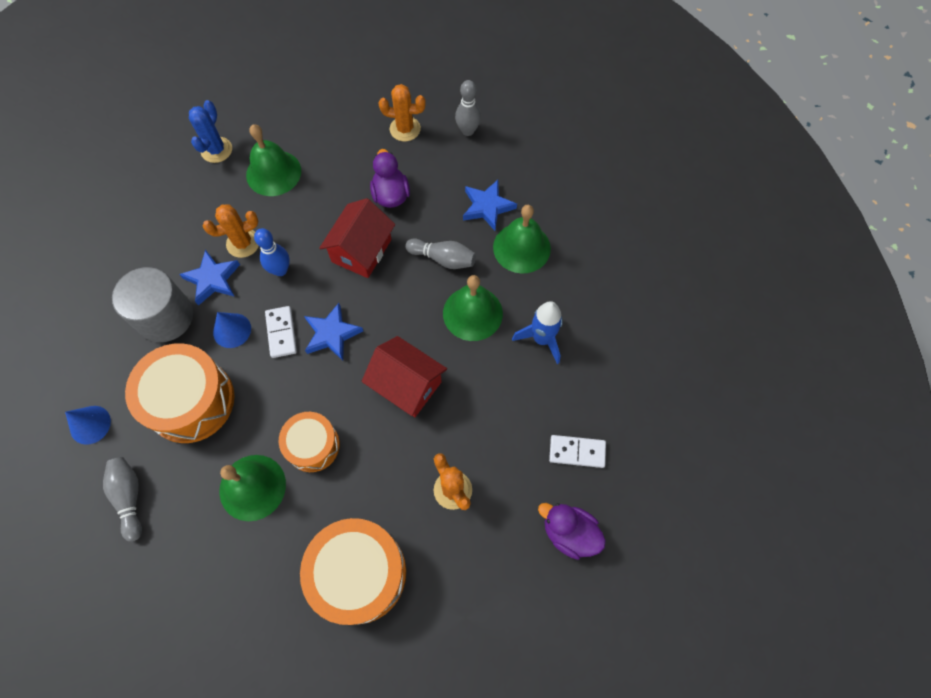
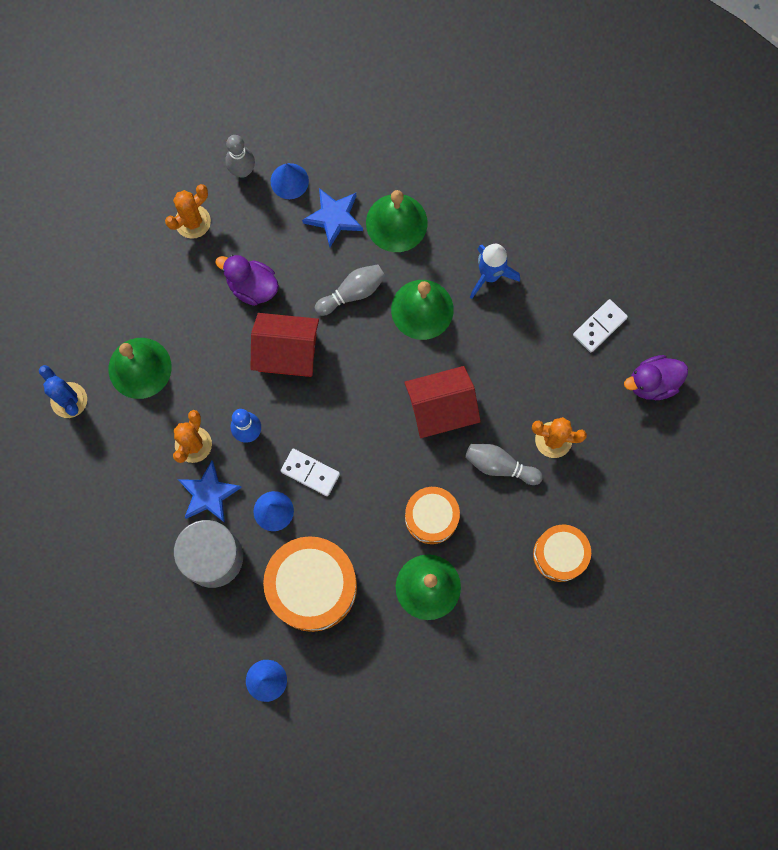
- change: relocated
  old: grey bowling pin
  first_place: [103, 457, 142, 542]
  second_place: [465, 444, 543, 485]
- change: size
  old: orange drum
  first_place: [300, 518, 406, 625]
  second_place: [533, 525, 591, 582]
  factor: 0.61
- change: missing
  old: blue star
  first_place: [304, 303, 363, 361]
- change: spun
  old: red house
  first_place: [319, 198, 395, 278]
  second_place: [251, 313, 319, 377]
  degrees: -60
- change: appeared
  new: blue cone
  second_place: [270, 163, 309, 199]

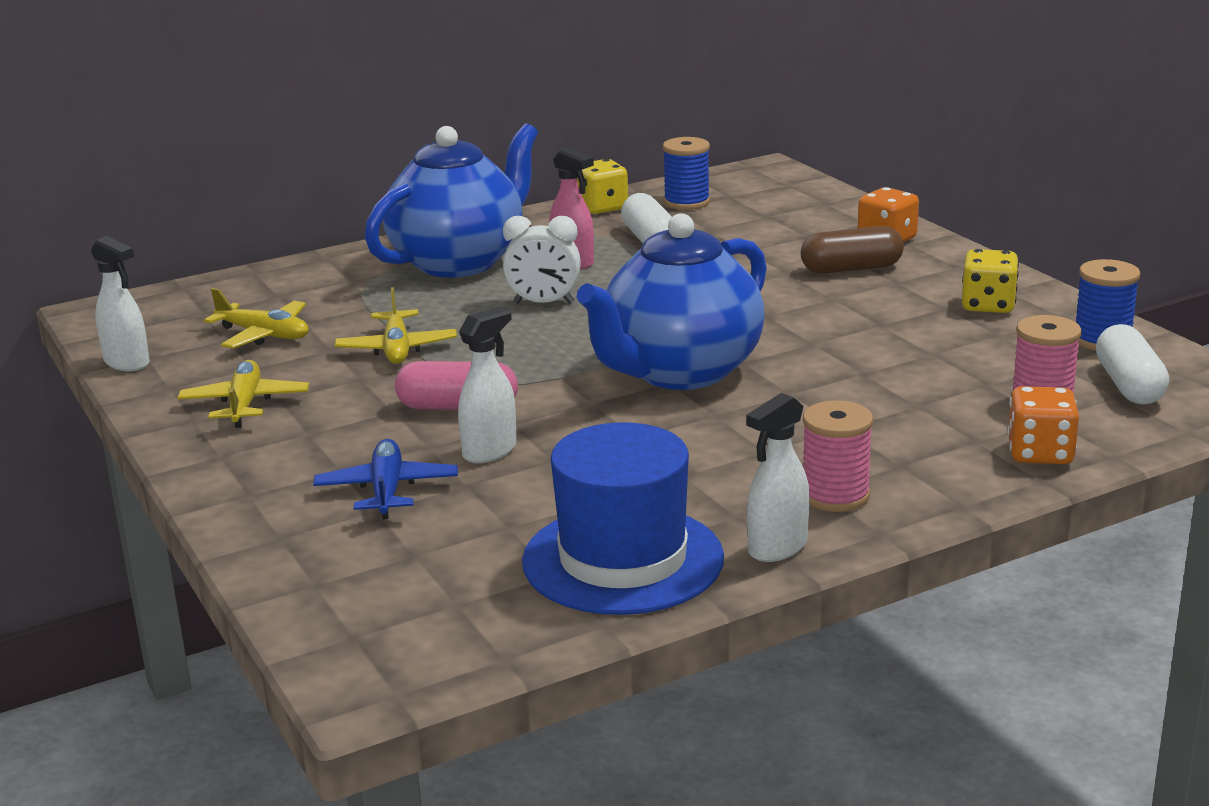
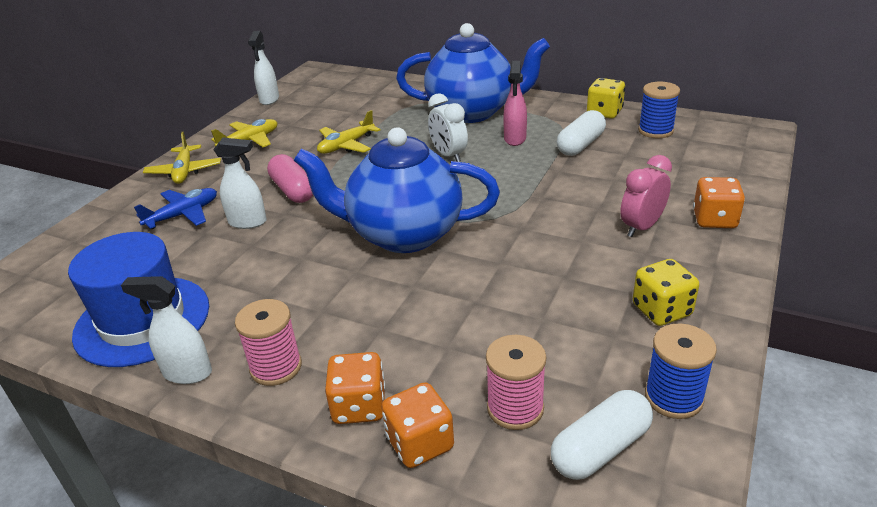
- change: relocated
  old: yellow plane
  first_place: [204, 288, 309, 348]
  second_place: [143, 132, 221, 184]
- change: exchanged
  old: brown capsule
  new: pink clock
  first_place: [801, 226, 904, 274]
  second_place: [620, 155, 672, 237]
- change: appeared
  new: orange dice
  second_place: [325, 352, 385, 424]

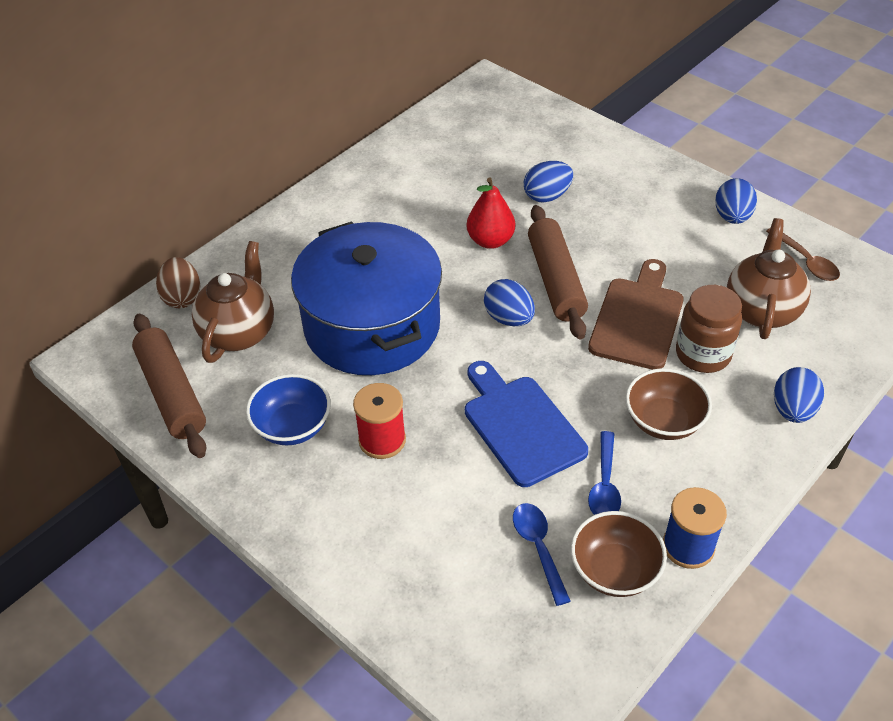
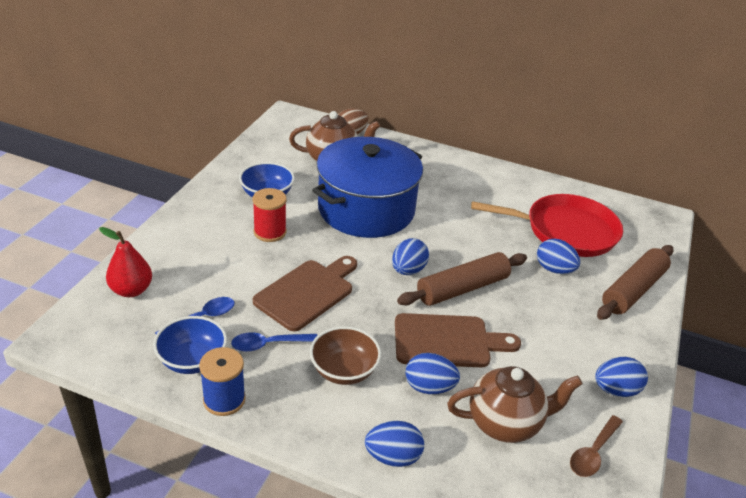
- change: relocated
  old: brown rolling pin
  first_place: [132, 314, 206, 458]
  second_place: [597, 245, 673, 320]
- change: colour
  old: blue cutting board
  new: brown cutting board
  first_place: [465, 361, 588, 487]
  second_place: [253, 256, 357, 331]
- change: relocated
  old: red pear
  first_place: [466, 178, 515, 249]
  second_place: [99, 227, 152, 297]
- change: colour
  old: brown bowl
  new: blue bowl
  first_place: [571, 511, 667, 597]
  second_place: [153, 316, 227, 374]
- change: exchanged
  old: brown jar
  new: blue egg
  first_place: [676, 285, 742, 373]
  second_place: [405, 353, 460, 394]
- change: appeared
  new: red pan
  second_place: [471, 194, 623, 257]

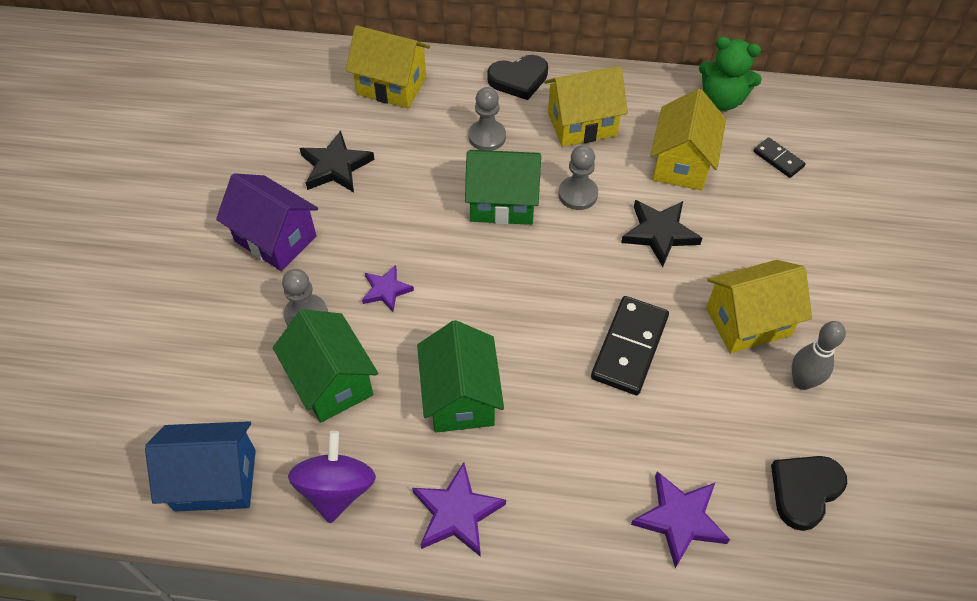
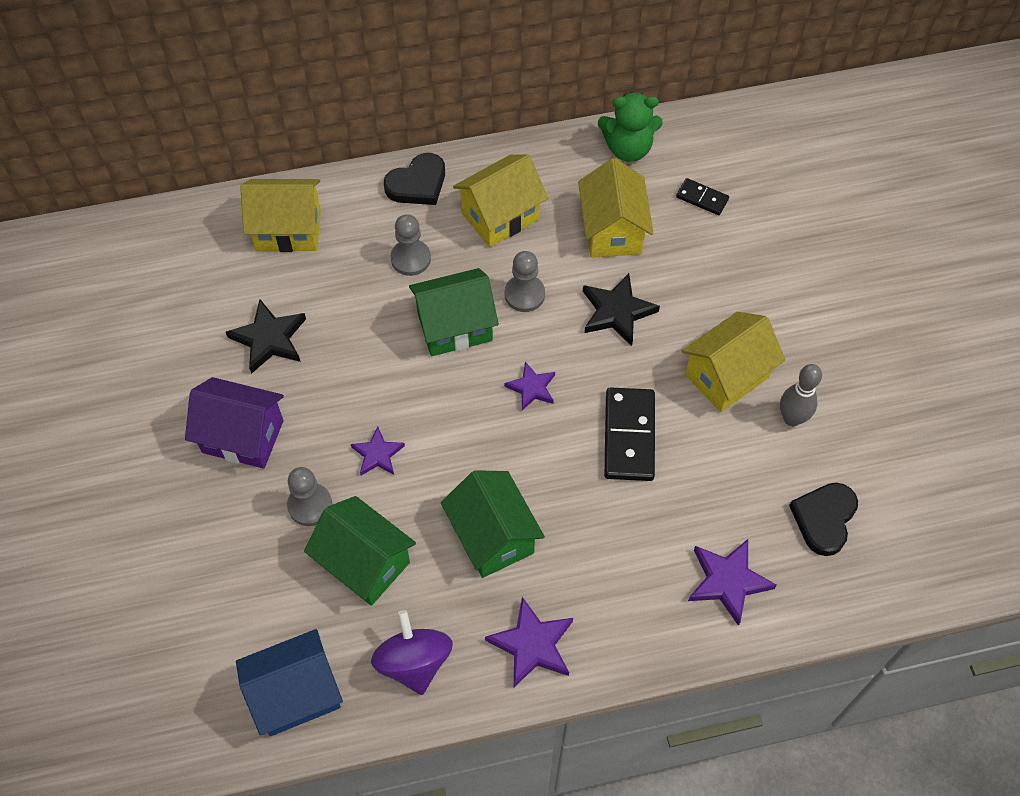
- change: appeared
  new: purple star
  second_place: [505, 362, 555, 410]

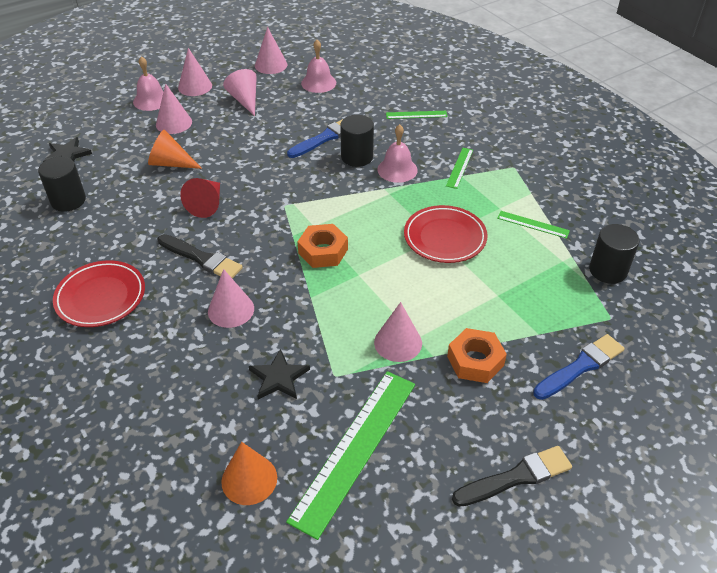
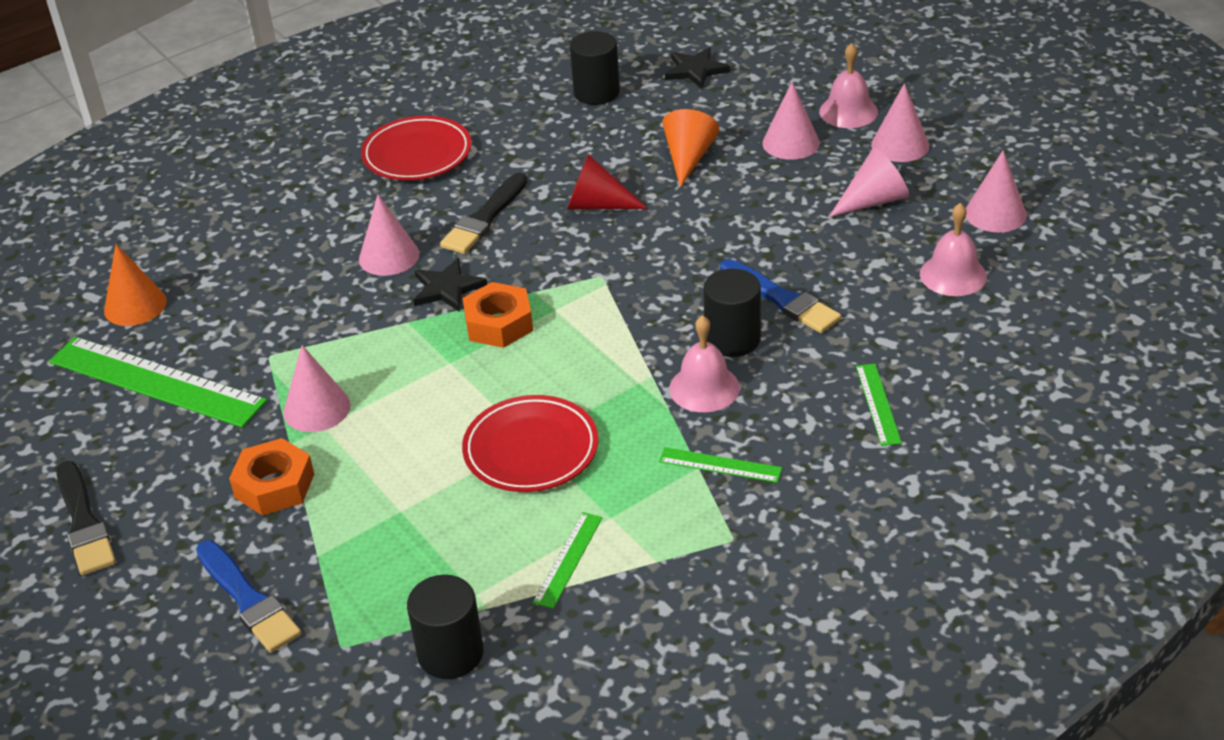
- change: relocated
  old: black star
  first_place: [249, 349, 310, 399]
  second_place: [413, 258, 487, 312]

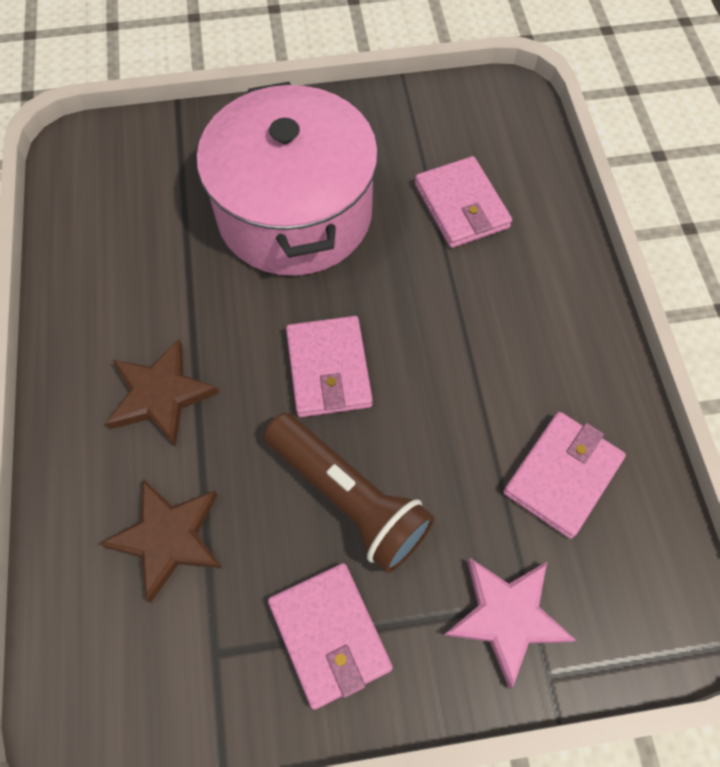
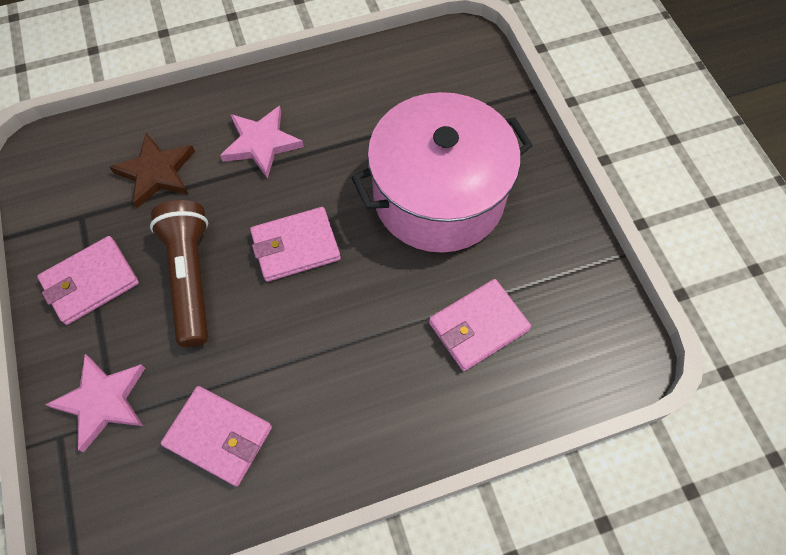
- change: colour
  old: brown star
  new: pink star
  first_place: [105, 339, 219, 447]
  second_place: [220, 106, 304, 179]
- change: spun
  old: brown flashlight
  first_place: [264, 413, 435, 573]
  second_place: [150, 200, 208, 347]
  degrees: 135

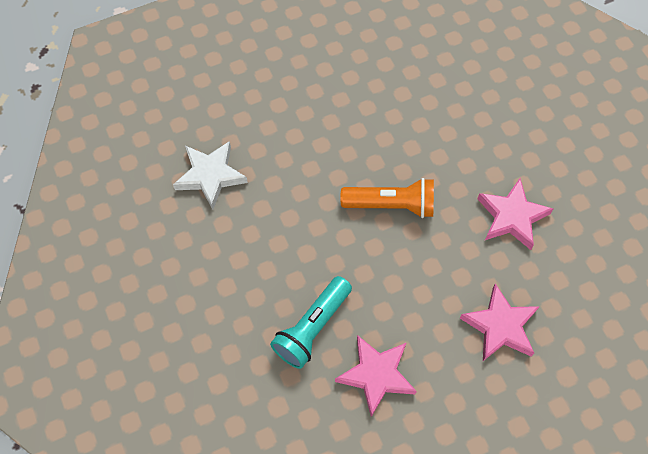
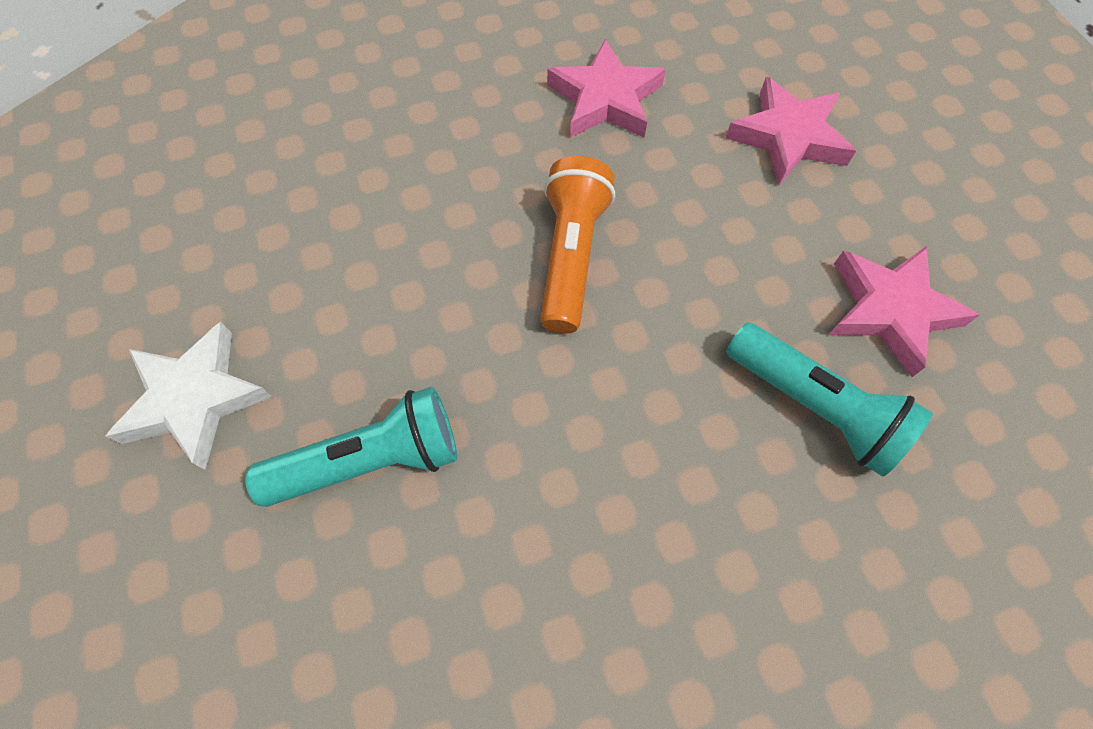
- change: relocated
  old: white star
  first_place: [173, 141, 248, 209]
  second_place: [106, 322, 272, 470]
- change: appeared
  new: turquoise flashlight
  second_place: [245, 387, 457, 507]

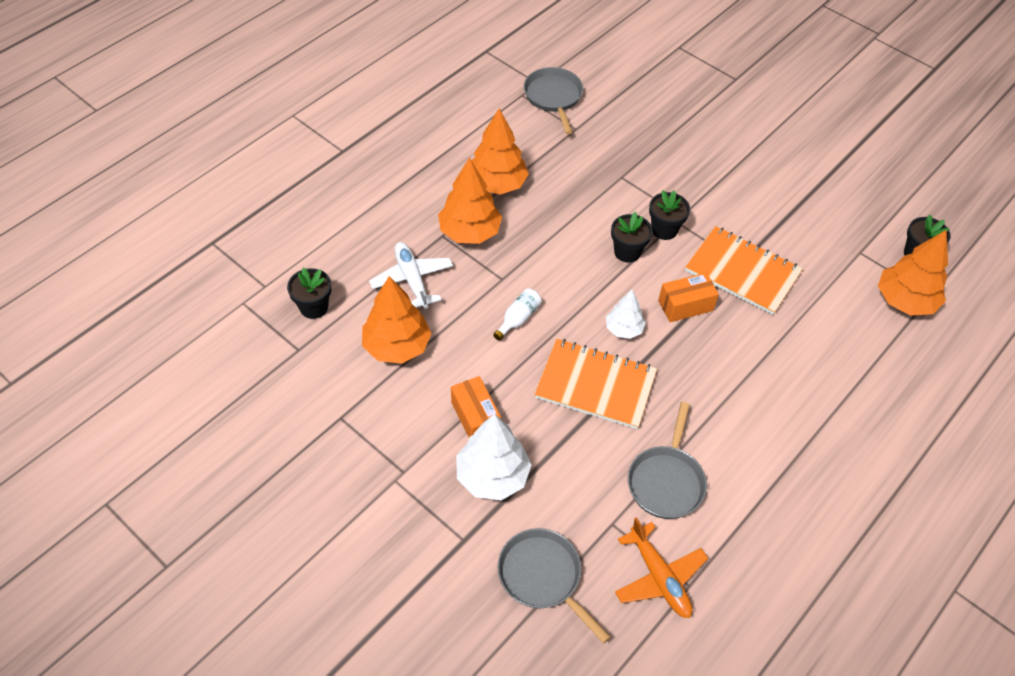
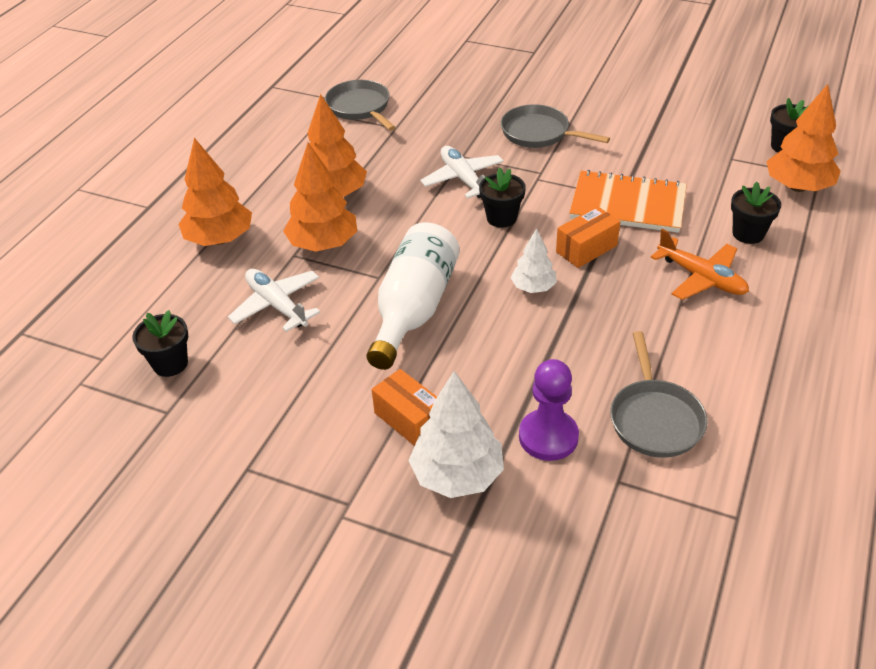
- change: relocated
  old: orange tree
  first_place: [362, 276, 432, 364]
  second_place: [178, 138, 252, 246]
- change: size
  old: white bottle
  first_place: [493, 288, 542, 341]
  second_place: [366, 222, 460, 370]
  factor: 2.31
- change: relocated
  old: grey pan
  first_place: [498, 528, 611, 643]
  second_place: [501, 104, 610, 148]
- change: missing
  old: orange notebook
  first_place: [535, 339, 657, 429]
- change: relocated
  old: orange plane
  first_place: [615, 517, 708, 618]
  second_place: [651, 228, 749, 300]
- change: relocated
  old: black flower pot
  first_place: [649, 190, 690, 240]
  second_place: [731, 182, 781, 244]
- change: appeared
  new: white plane
  second_place: [420, 146, 504, 199]
- change: appeared
  new: purple pawn
  second_place: [519, 359, 579, 461]

